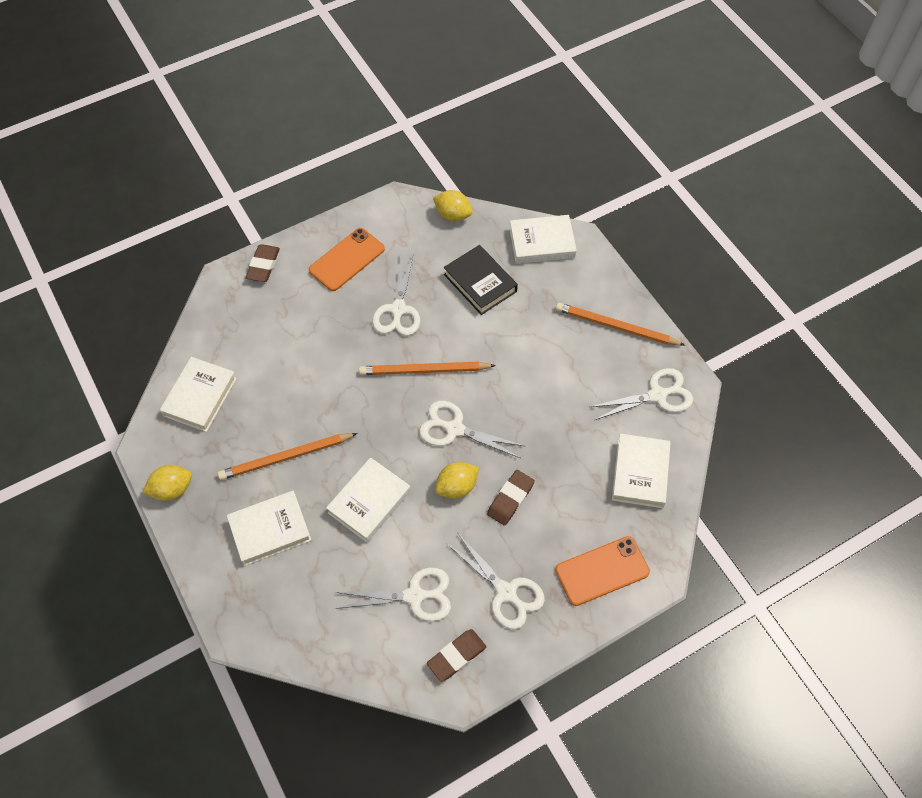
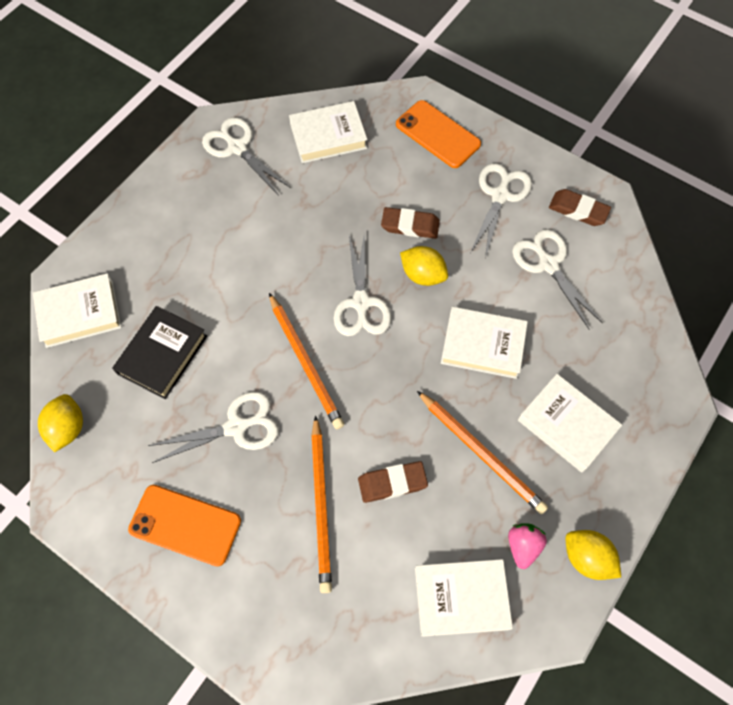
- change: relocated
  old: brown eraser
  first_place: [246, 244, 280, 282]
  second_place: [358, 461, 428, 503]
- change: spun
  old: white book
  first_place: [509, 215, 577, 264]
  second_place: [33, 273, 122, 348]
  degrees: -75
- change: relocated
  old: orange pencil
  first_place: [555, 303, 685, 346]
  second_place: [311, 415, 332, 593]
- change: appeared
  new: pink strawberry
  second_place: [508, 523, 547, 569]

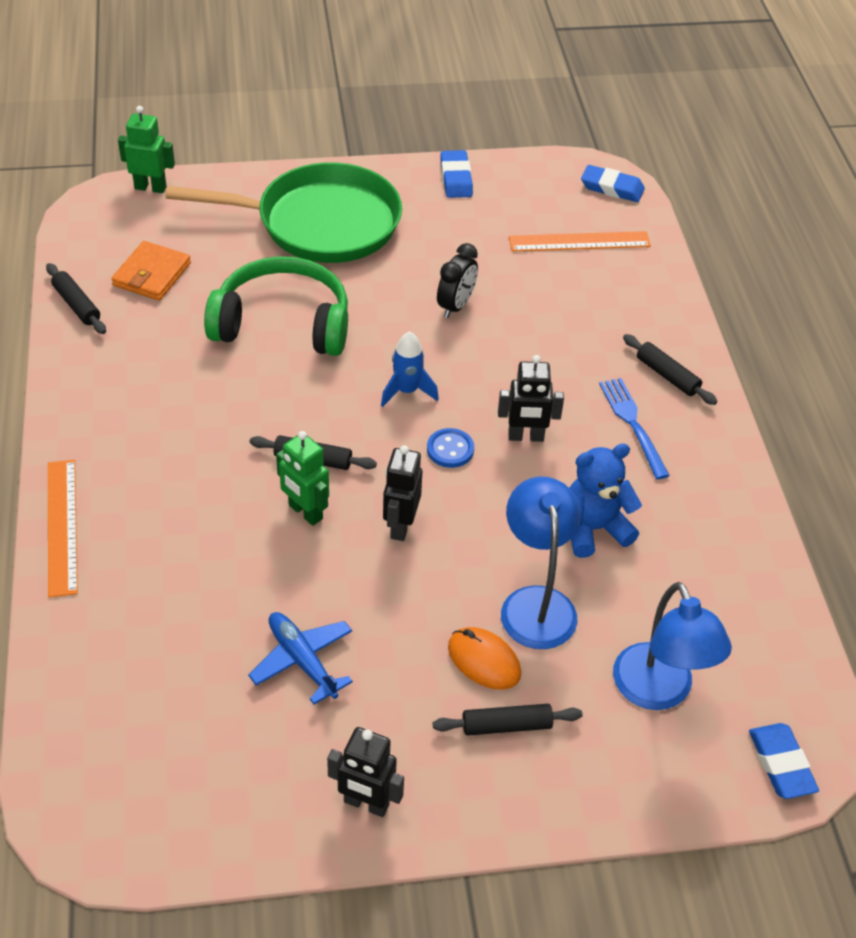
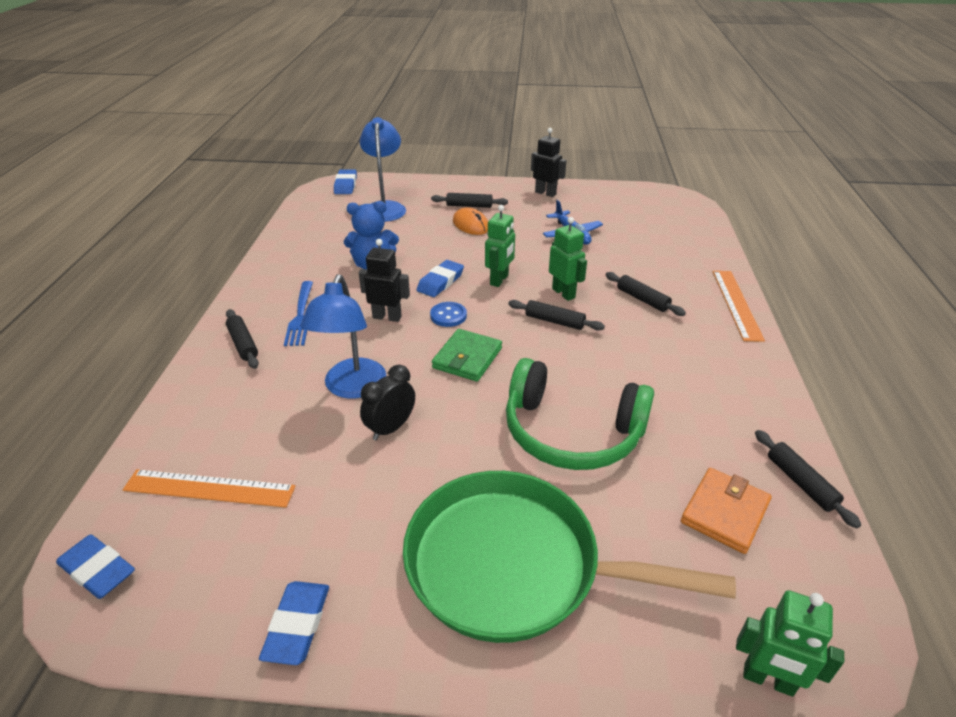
- change: exchanged
  old: blue rocket
  new: green wallet
  first_place: [381, 331, 439, 407]
  second_place: [432, 329, 502, 382]
- change: colour
  old: black robot
  new: green robot
  first_place: [383, 445, 422, 541]
  second_place: [485, 205, 515, 287]
- change: relocated
  old: blue lamp
  first_place: [501, 477, 581, 649]
  second_place: [301, 274, 386, 398]
- change: appeared
  new: blue eraser
  second_place: [417, 260, 464, 297]
- change: appeared
  new: black rolling pin
  second_place: [606, 272, 686, 316]

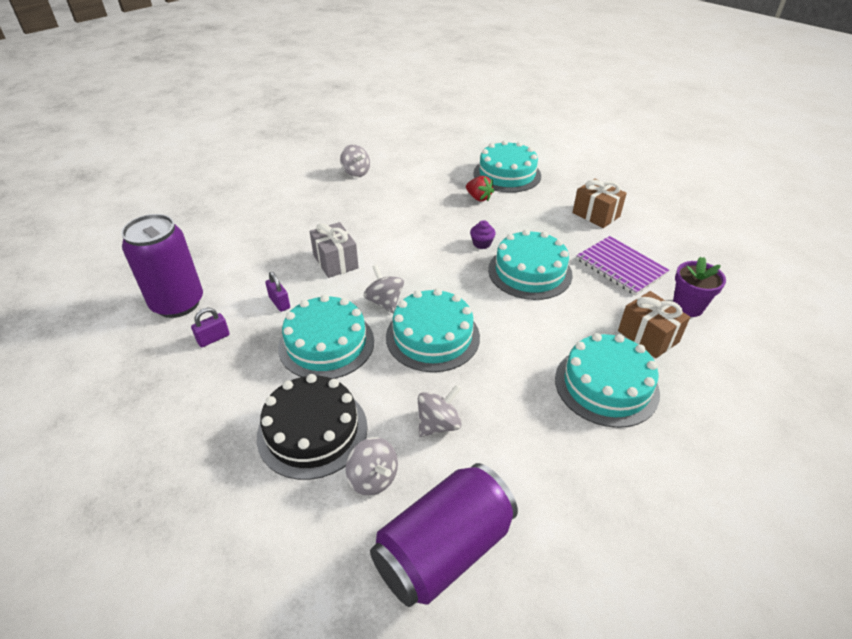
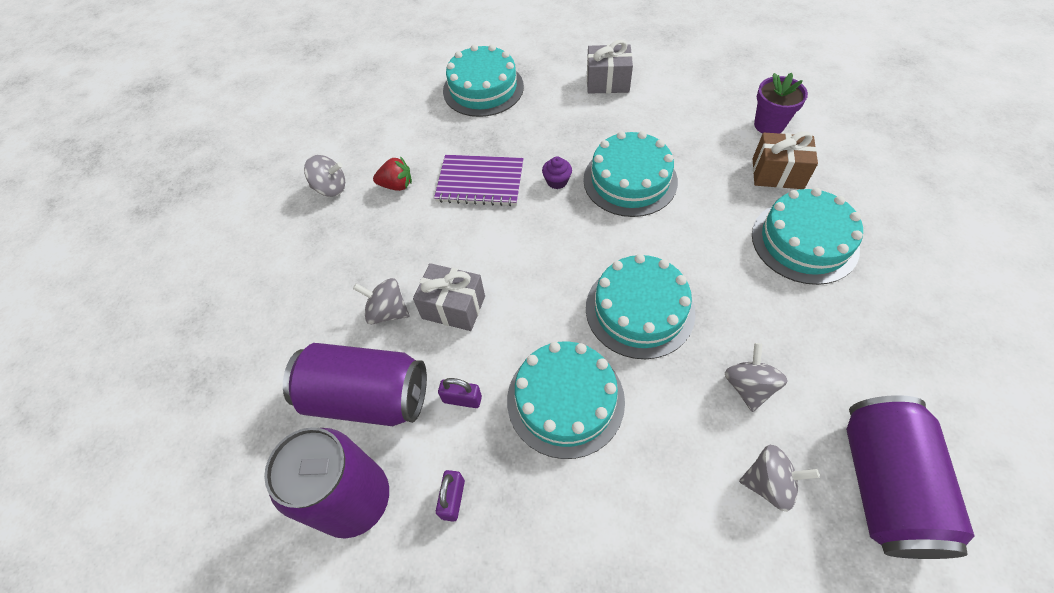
- change: missing
  old: black cake
  first_place: [257, 374, 368, 480]
- change: relocated
  old: grey spinning top
  first_place: [364, 265, 404, 313]
  second_place: [353, 278, 410, 324]
- change: relocated
  old: red strawberry
  first_place: [466, 176, 494, 201]
  second_place: [373, 156, 412, 191]
- change: colour
  old: brown gift
  new: grey gift
  first_place: [573, 179, 627, 228]
  second_place: [587, 40, 633, 94]
- change: relocated
  old: purple notebook
  first_place: [577, 236, 669, 295]
  second_place: [434, 155, 524, 206]
- change: appeared
  new: purple can
  second_place: [283, 343, 427, 426]

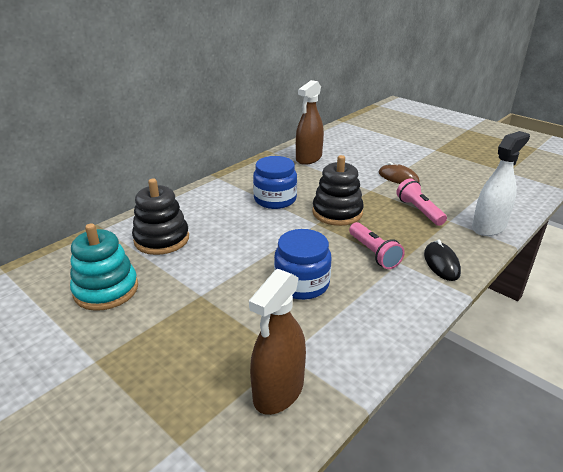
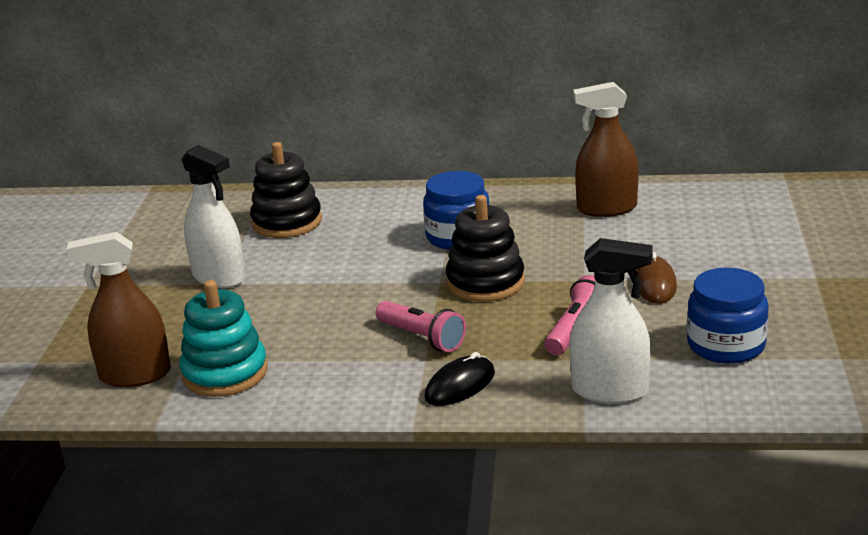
- change: relocated
  old: turquoise stacking toy
  first_place: [70, 223, 138, 311]
  second_place: [179, 280, 268, 397]
- change: relocated
  old: blue jar
  first_place: [274, 229, 331, 300]
  second_place: [687, 267, 769, 364]
- change: spun
  old: pink flashlight
  first_place: [349, 222, 405, 269]
  second_place: [376, 301, 466, 352]
  degrees: -75
- change: appeared
  new: white spray bottle
  second_place: [182, 145, 245, 288]

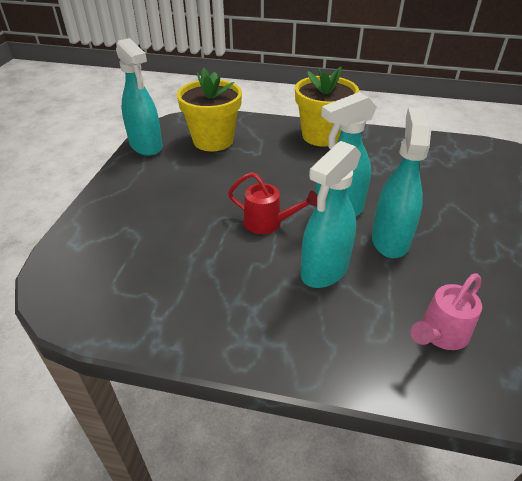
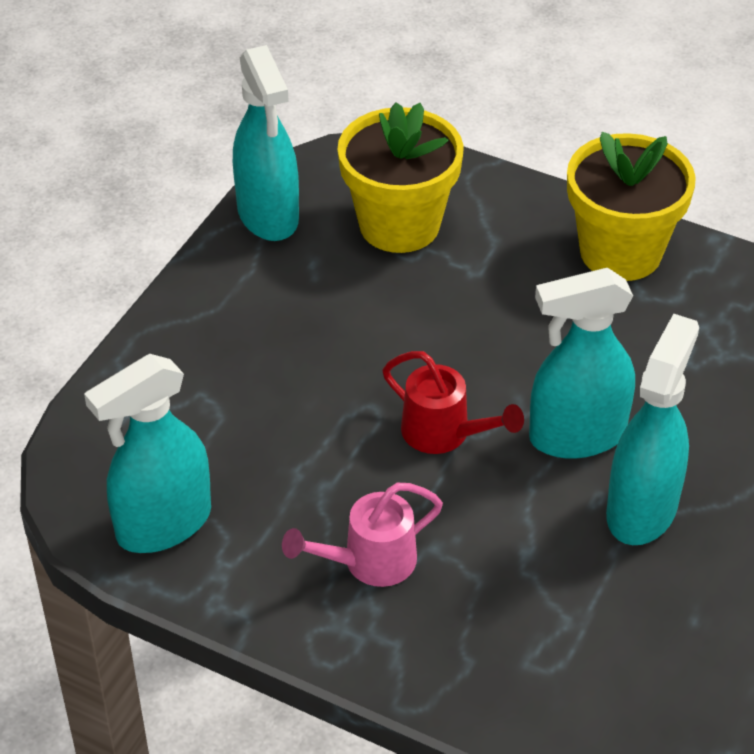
- change: relocated
  old: turquoise spray bottle
  first_place: [301, 141, 361, 288]
  second_place: [84, 354, 211, 553]
- change: relocated
  old: pink watering can
  first_place: [410, 273, 482, 350]
  second_place: [282, 483, 443, 587]

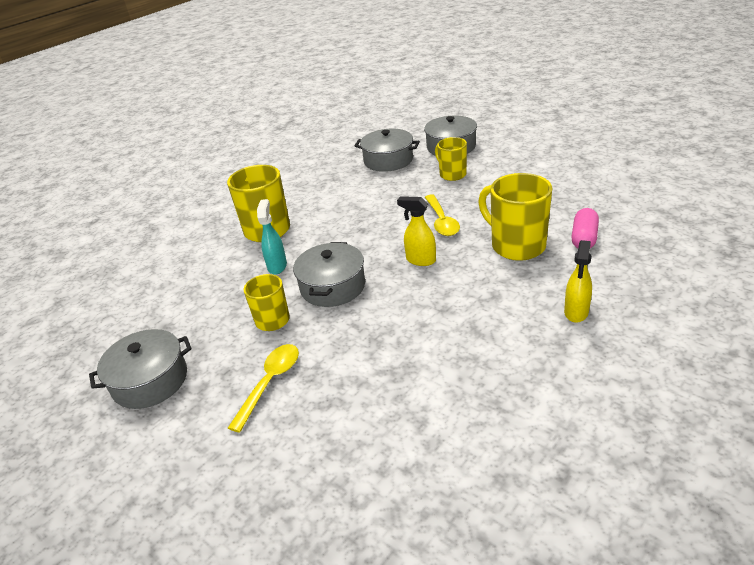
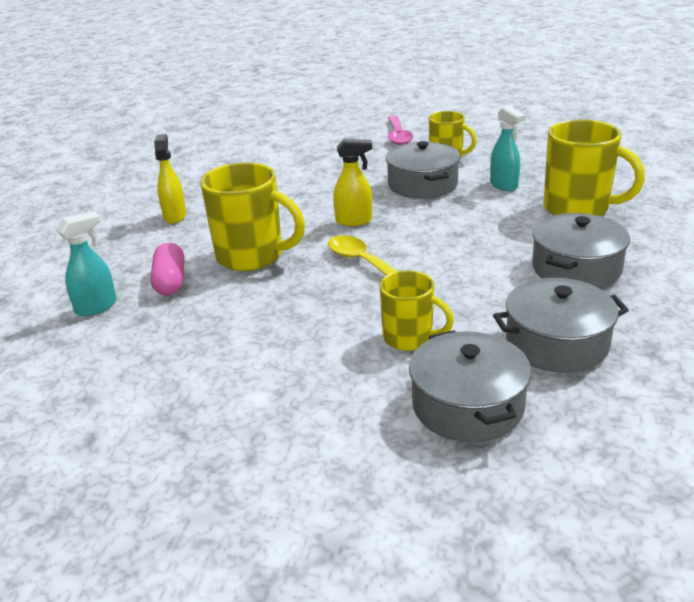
- change: relocated
  old: grey pot
  first_place: [89, 329, 191, 409]
  second_place: [532, 213, 630, 288]
- change: colour
  old: yellow spoon
  new: pink spoon
  first_place: [228, 344, 299, 433]
  second_place: [388, 115, 413, 145]
- change: appeared
  new: turquoise spray bottle
  second_place: [56, 211, 117, 316]

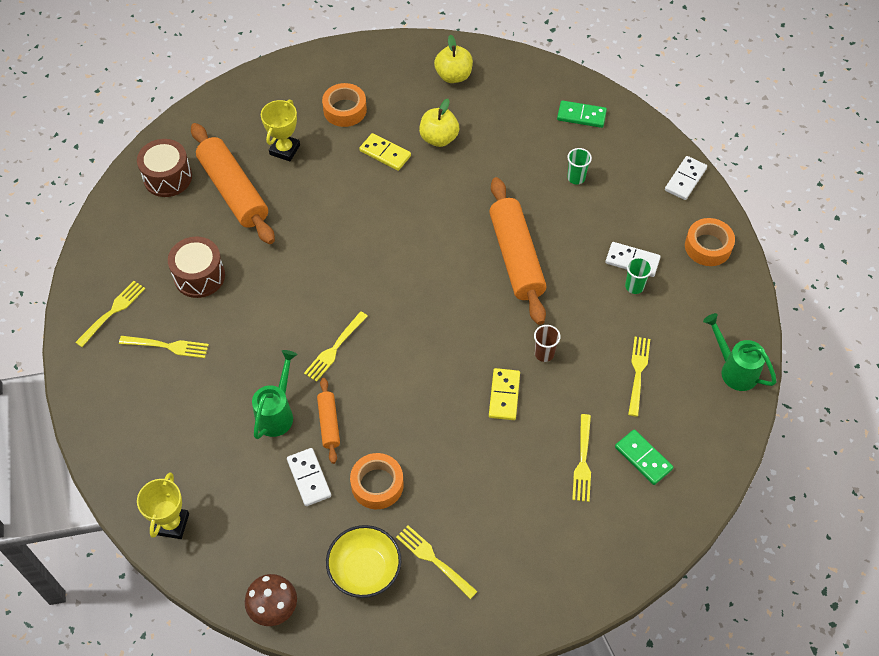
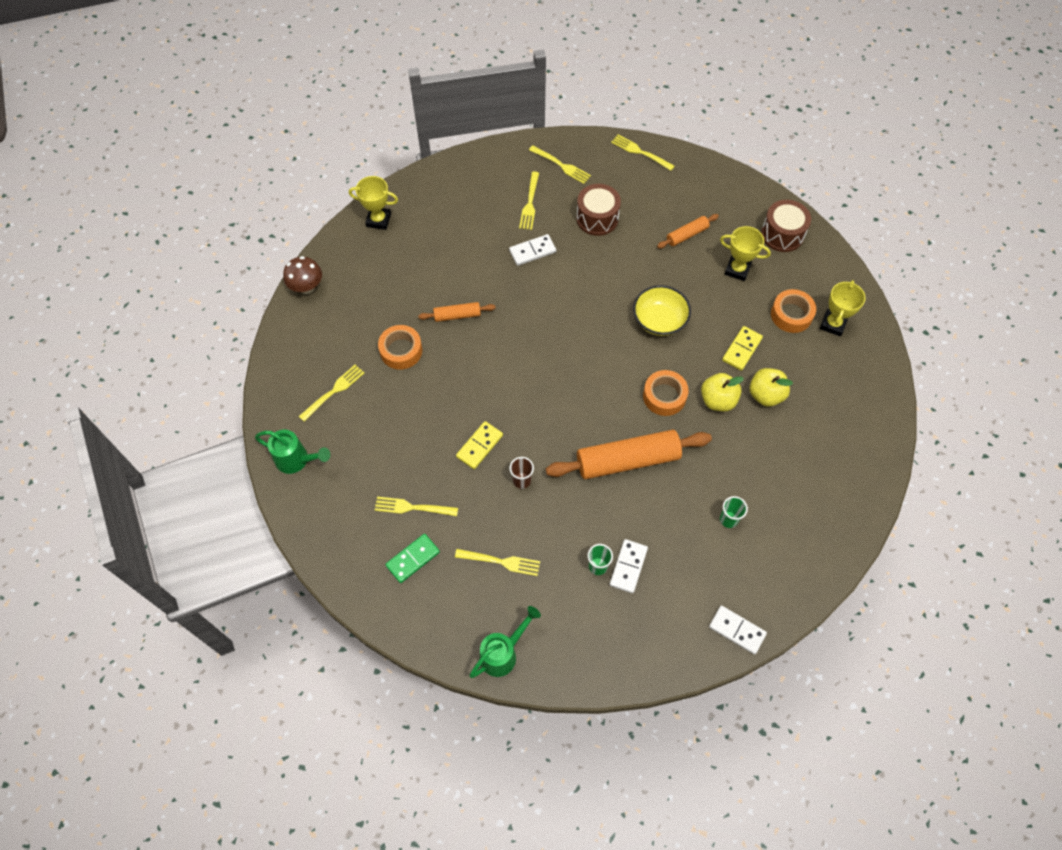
- change: relocated
  old: brown drum
  first_place: [137, 139, 192, 197]
  second_place: [761, 200, 811, 252]
- change: size
  old: orange rolling pin
  first_place: [191, 123, 275, 244]
  second_place: [657, 214, 719, 249]
  factor: 0.49
- change: relocated
  old: green watering can
  first_place: [252, 350, 297, 439]
  second_place: [255, 430, 330, 474]
- change: relocated
  old: white domino
  first_place: [287, 448, 331, 506]
  second_place: [509, 234, 556, 266]
- change: relocated
  old: yellow fork
  first_place: [304, 311, 368, 382]
  second_place: [611, 135, 675, 171]
- change: relocated
  old: yellow bowl
  first_place: [326, 525, 401, 598]
  second_place: [633, 285, 691, 336]
- change: relocated
  old: yellow apple
  first_place: [434, 35, 473, 83]
  second_place: [701, 373, 744, 411]
- change: spun
  old: yellow domino
  first_place: [489, 368, 520, 420]
  second_place: [456, 421, 503, 469]
  degrees: -60
- change: missing
  old: green domino
  first_place: [557, 100, 607, 128]
- change: relocated
  old: orange tape
  first_place: [685, 218, 735, 266]
  second_place: [643, 370, 689, 416]
- change: appeared
  new: yellow trophy
  second_place: [820, 280, 866, 336]

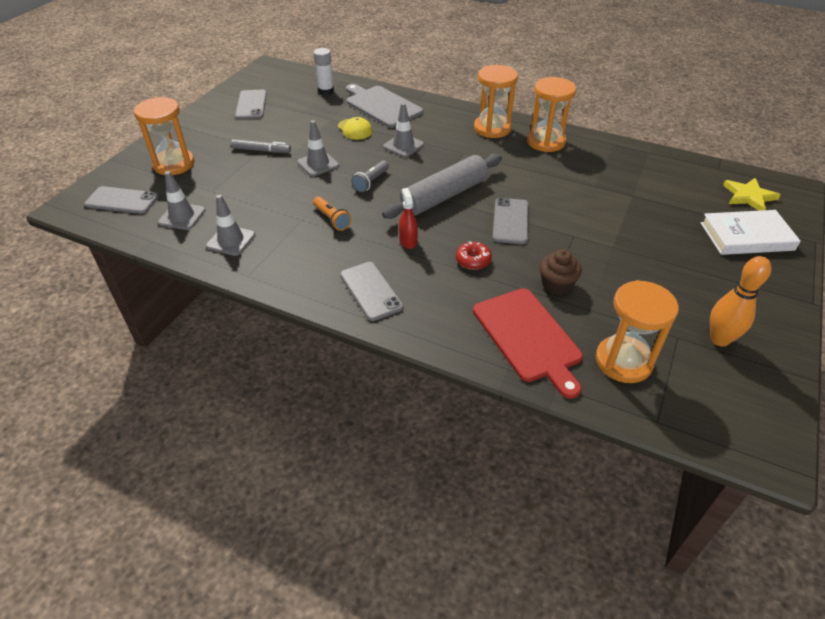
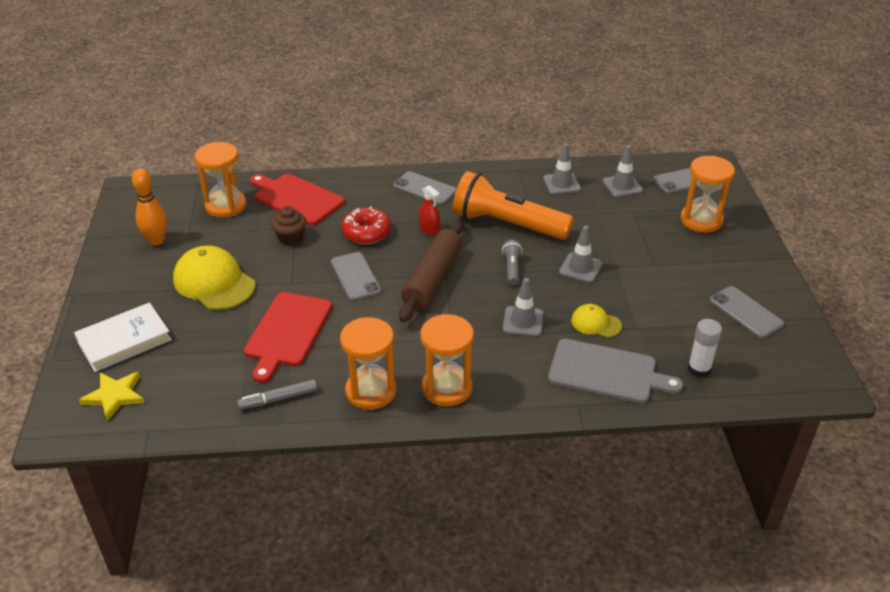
- change: relocated
  old: grey marker
  first_place: [231, 139, 291, 153]
  second_place: [237, 379, 317, 410]
- change: size
  old: orange flashlight
  first_place: [313, 197, 351, 231]
  second_place: [453, 171, 574, 240]
  factor: 2.45
- change: colour
  old: grey rolling pin
  new: brown rolling pin
  first_place: [382, 154, 502, 219]
  second_place: [399, 220, 463, 322]
- change: size
  old: red donut
  first_place: [456, 241, 492, 270]
  second_place: [341, 206, 391, 245]
  factor: 1.57
- change: appeared
  new: yellow cap
  second_place: [173, 246, 255, 310]
- change: appeared
  new: red cutting board
  second_place: [244, 292, 332, 383]

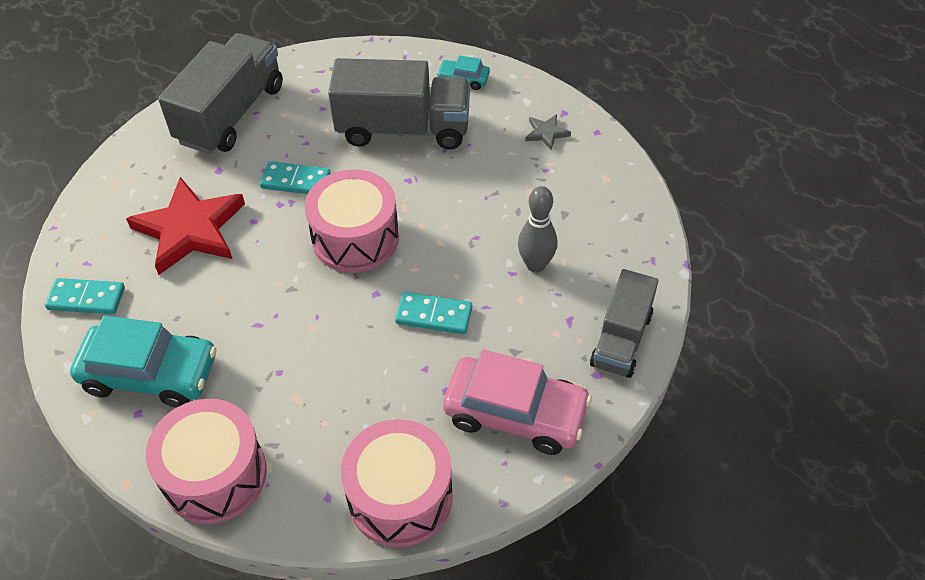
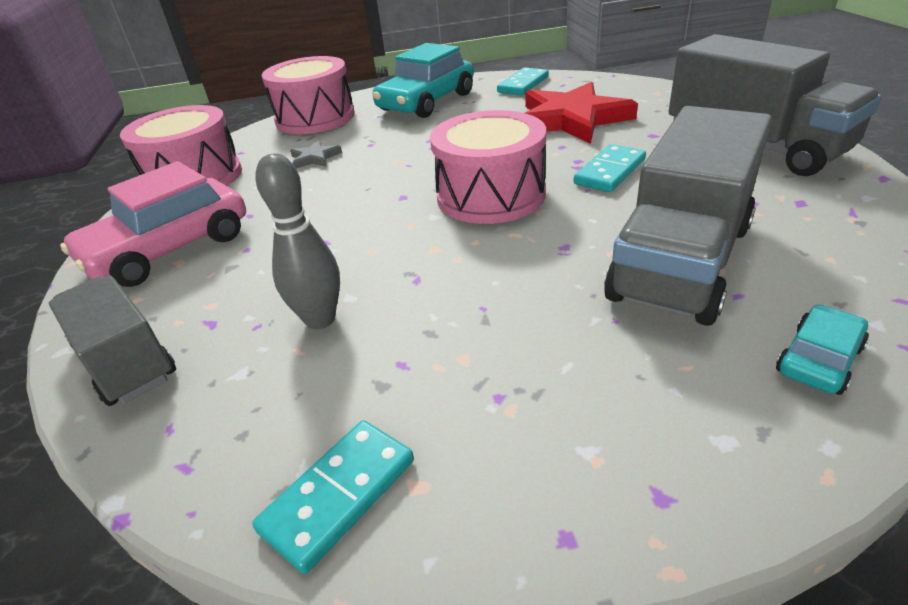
- change: relocated
  old: turquoise domino
  first_place: [395, 292, 472, 334]
  second_place: [252, 420, 414, 574]
- change: relocated
  old: grey star
  first_place: [525, 114, 571, 150]
  second_place: [290, 140, 342, 169]

